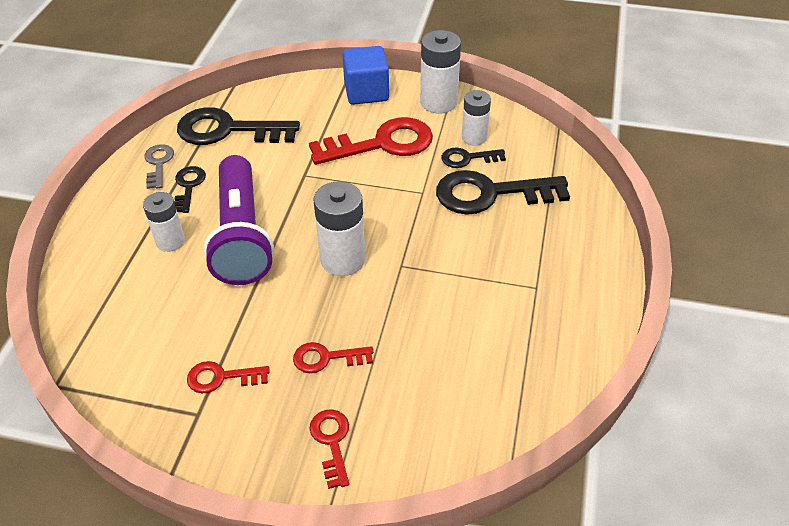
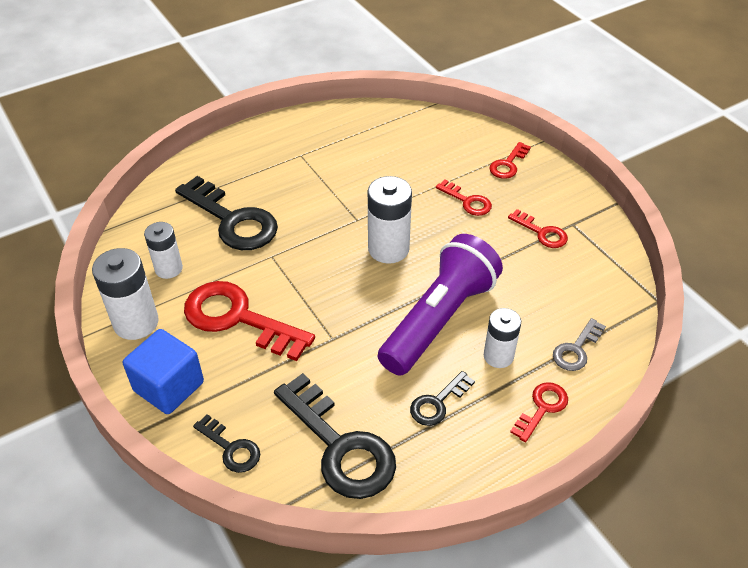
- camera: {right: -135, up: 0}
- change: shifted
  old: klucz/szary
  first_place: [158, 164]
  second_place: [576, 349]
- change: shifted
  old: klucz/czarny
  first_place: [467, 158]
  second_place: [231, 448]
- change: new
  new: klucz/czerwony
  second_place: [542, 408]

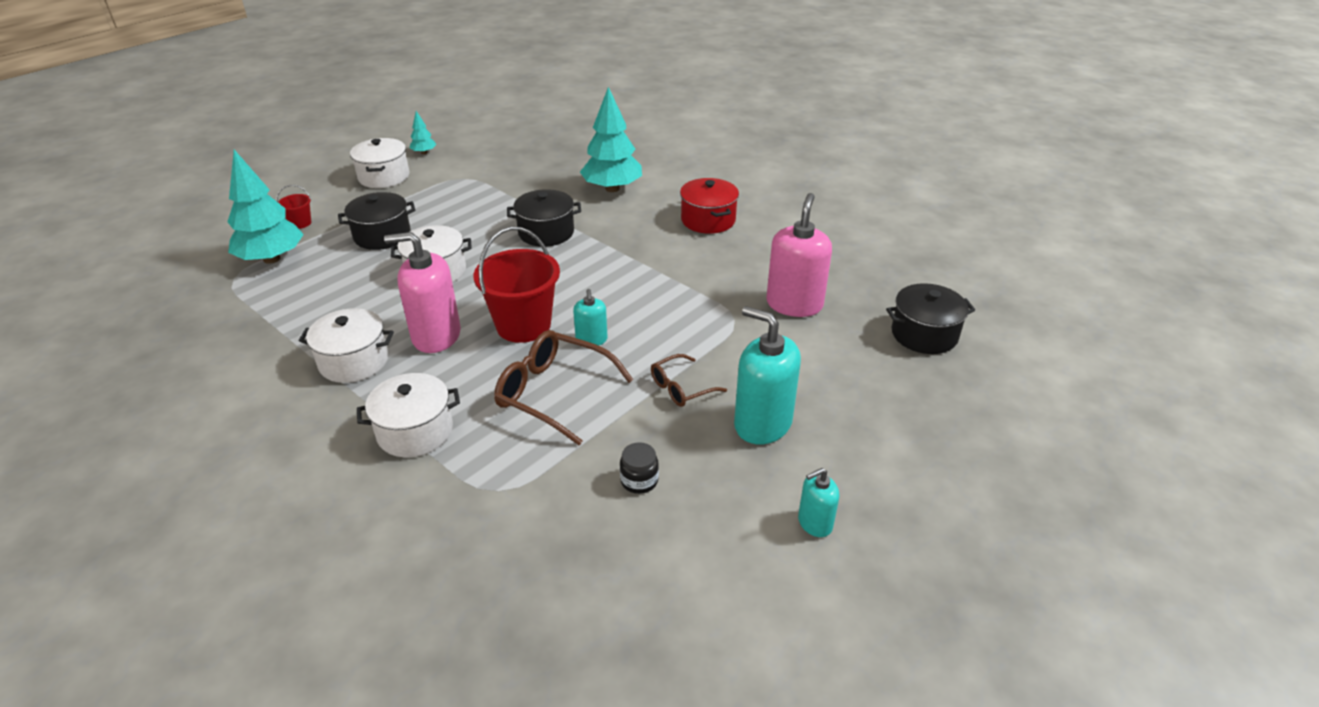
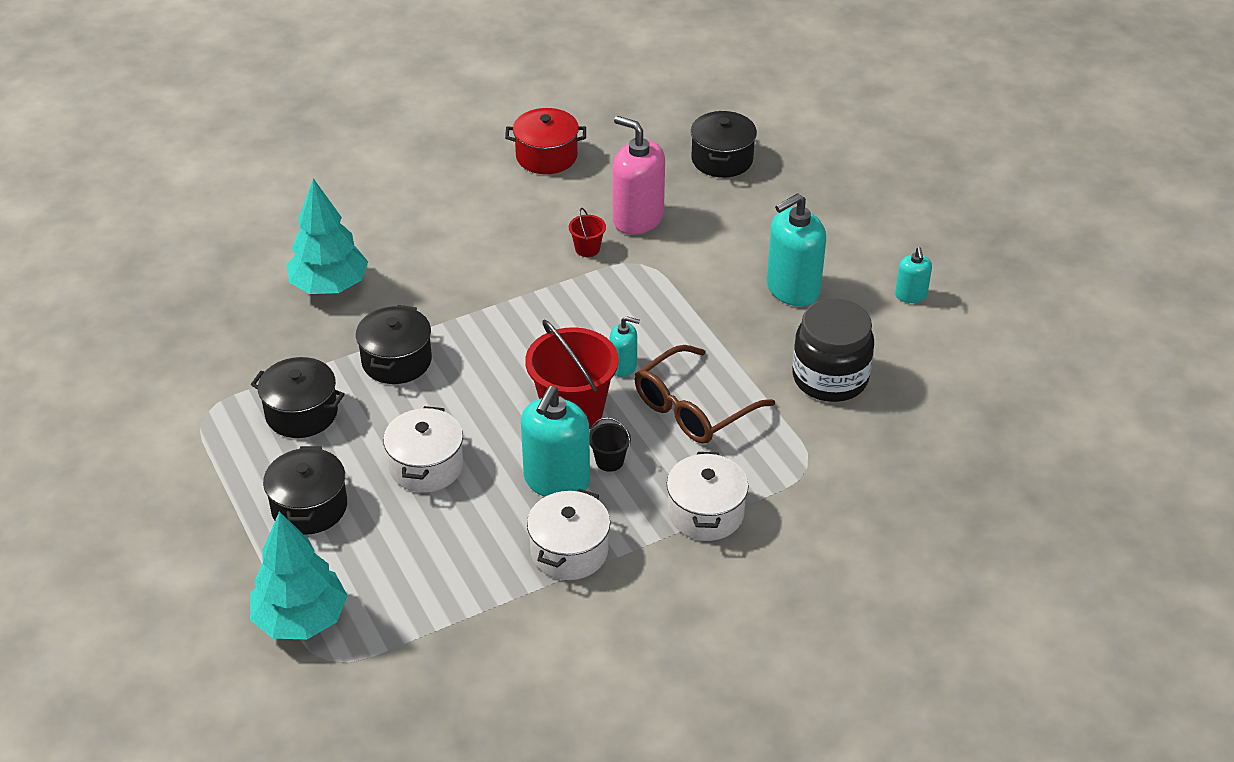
- camera: {right: -70, up: 5}
- change: gone
  old: drzewko/turkusowy
  first_place: [424, 152]
- change: gone
  old: garnek/biały
  first_place: [384, 177]
- change: shifted
  old: garnek/czerwony
  first_place: [708, 220]
  second_place: [546, 156]
- change: shifted
  old: wiadro/czerwony
  first_place: [300, 223]
  second_place: [587, 249]
- change: repainted
  old: dozownik mydła/różowy
  new: dozownik mydła/turkusowy
  first_place: [436, 336]
  second_place: [556, 480]
- change: gone
  old: okulary/brązowy
  first_place: [681, 388]
- change: scaled
  old: słoik/czarny
  first_place: [639, 481]
  second_place: [830, 378]
  factor: 2.28
- change: new
  new: garnek/czarny
  second_place: [301, 413]
- change: new
  new: wiadro/czarny
  second_place: [609, 461]

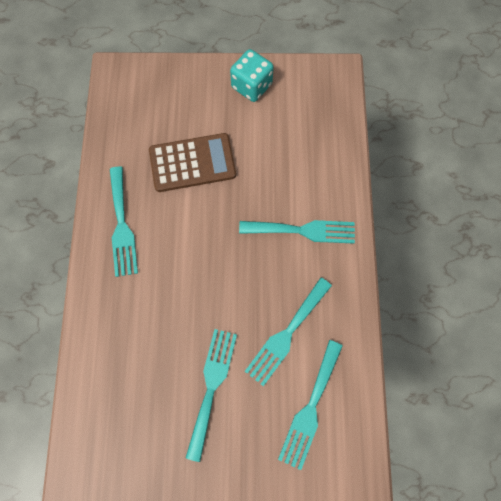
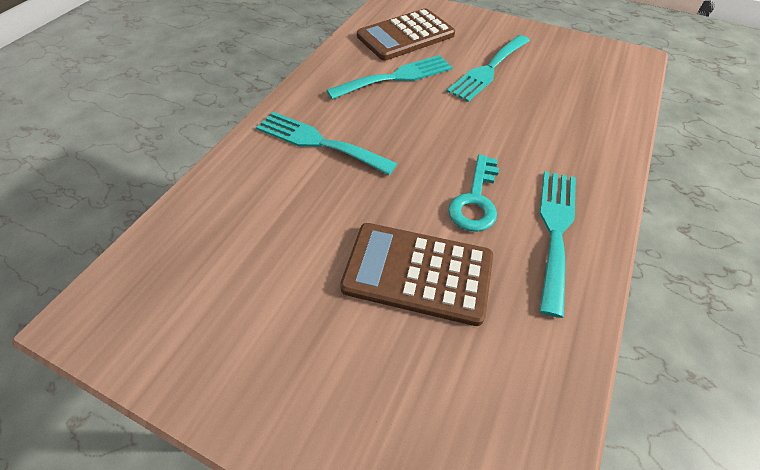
- camera: {right: -155, up: -20}
- change: gone
  old: kostka do gry/turkusowy
  first_place: [251, 86]
- change: swapped
  old: widelec/turkusowy
  new: kalkulator/brązowy
  first_place: [310, 408]
  second_place: [405, 36]
- change: new
  new: klucz/turkusowy
  second_place: [475, 200]

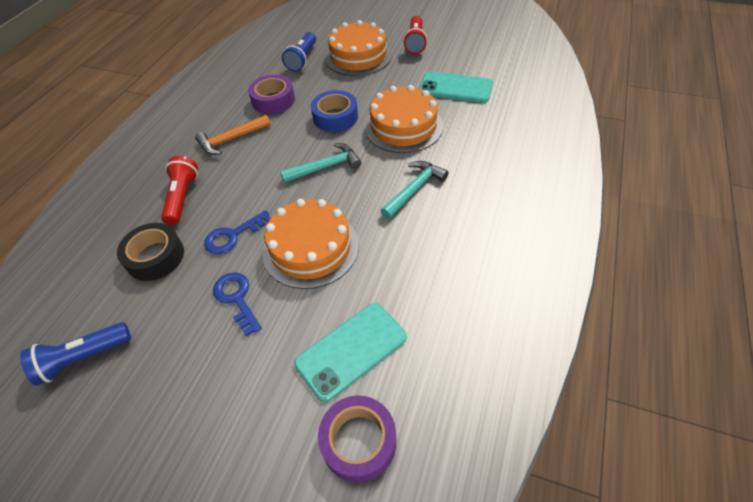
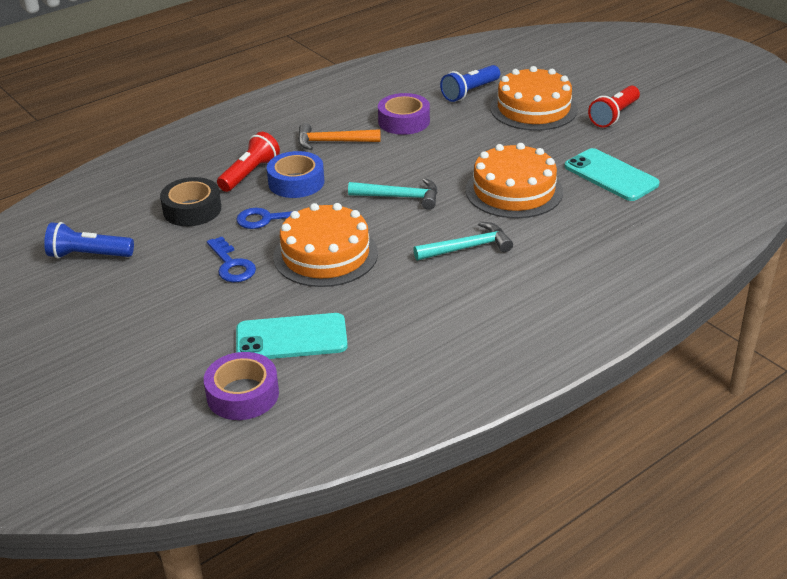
- camera: {right: 30, up: -15}
- change: shifted
  old: taśma klejąca/niebieski
  first_place: [335, 117]
  second_place: [296, 182]
- change: rotated
  old: klucz/niebieski
  first_place: [236, 298]
  second_place: [232, 265]
  degrees: 150

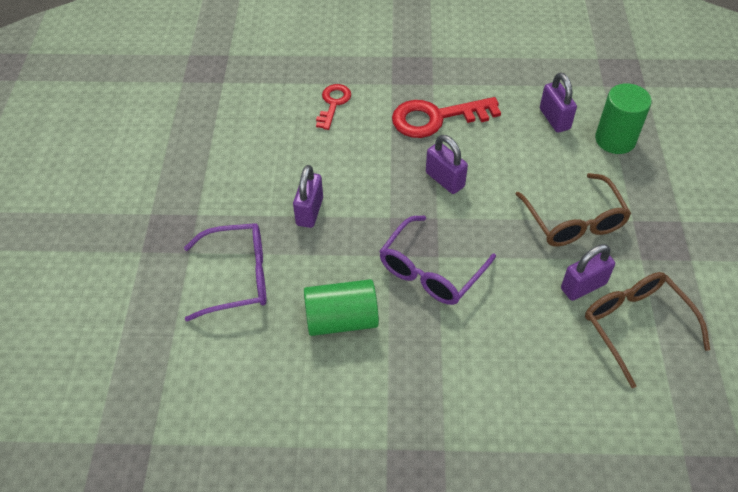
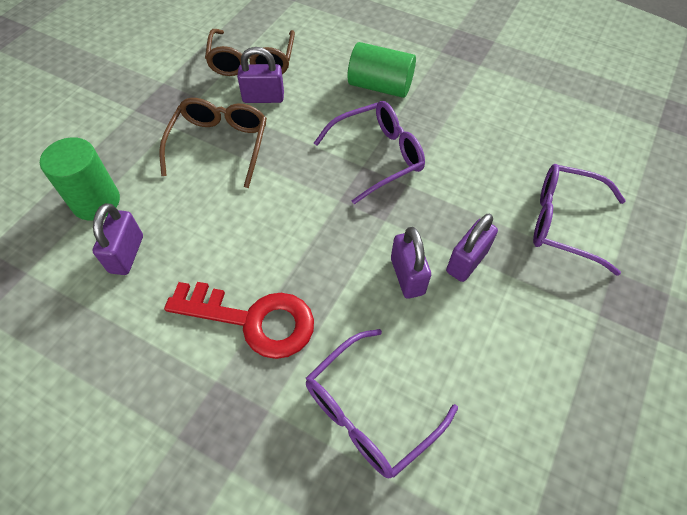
- camera: {right: -155, up: 5}
- change: swapped
  old: klucz/czerwony
  new: okulary/fioletowy
  first_place: [333, 104]
  second_place: [369, 412]
- change: shifted
  old: kłódka/fioletowy
  first_place: [445, 180]
  second_place: [407, 276]
- change: shifted
  old: walec/zielony
  first_place: [341, 319]
  second_place: [380, 86]

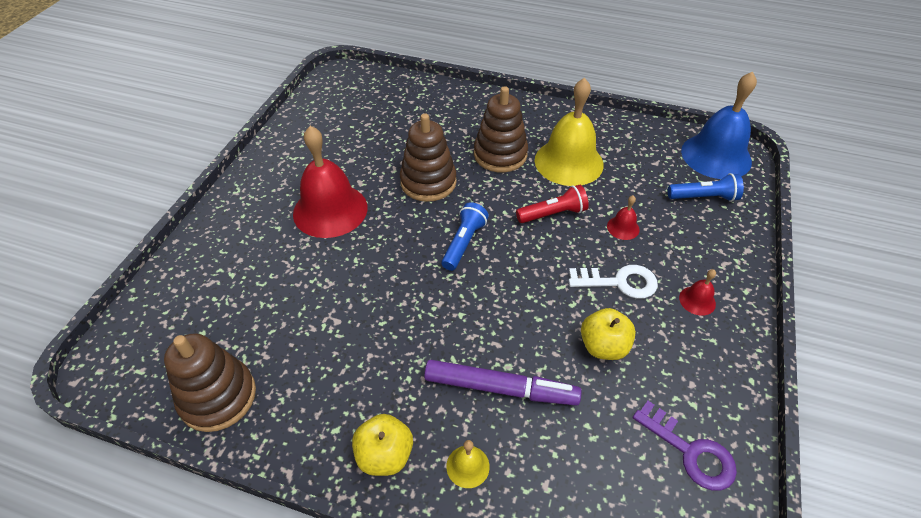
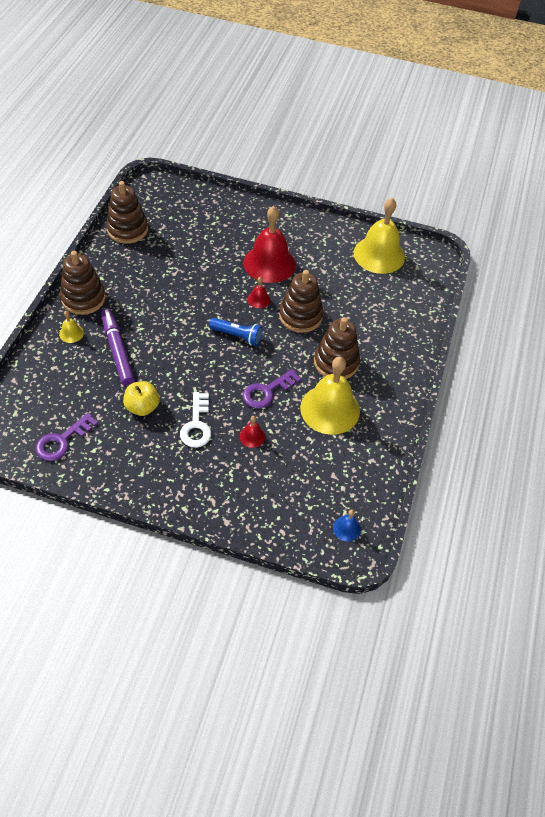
- camera: {right: 85, up: 5}
- change: scaled
  old: dzwonek/niebieski
  first_place: [716, 156]
  second_place: [346, 528]
  factor: 0.42
- change: gone
  old: latarka/niebieski
  first_place: [703, 197]
- change: swapped
  old: latarka/czerwony
  new: klucz/fioletowy
  first_place: [553, 214]
  second_place: [267, 391]
- change: shifted
  old: dzwonek/czerwony
  first_place: [697, 300]
  second_place: [259, 299]
- change: rotated
  old: flamaster/fioletowy
  first_place: [500, 388]
  second_place: [117, 350]
  degrees: 150
- change: swapped
  old: jabłko/żółty
  new: zabawka nakładanka/brązowy
  first_place: [385, 455]
  second_place: [83, 298]
- change: new
  new: dzwonek/żółty
  second_place: [379, 254]

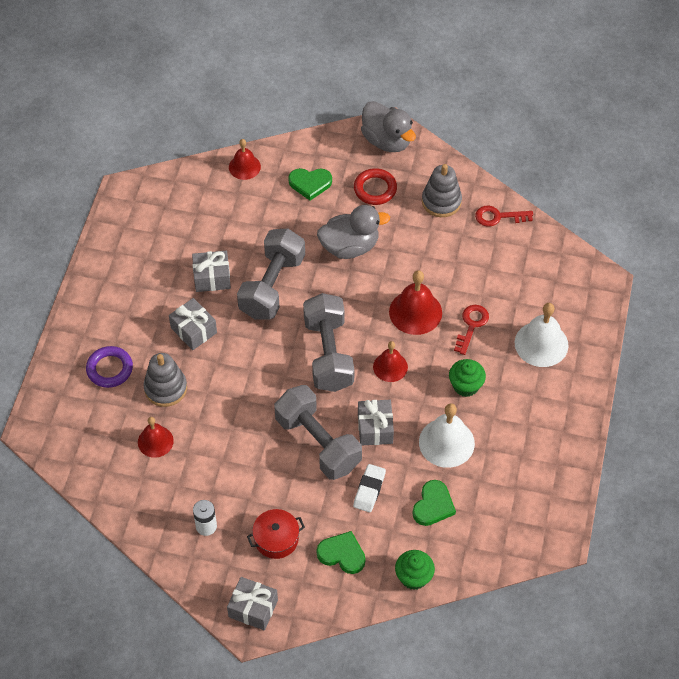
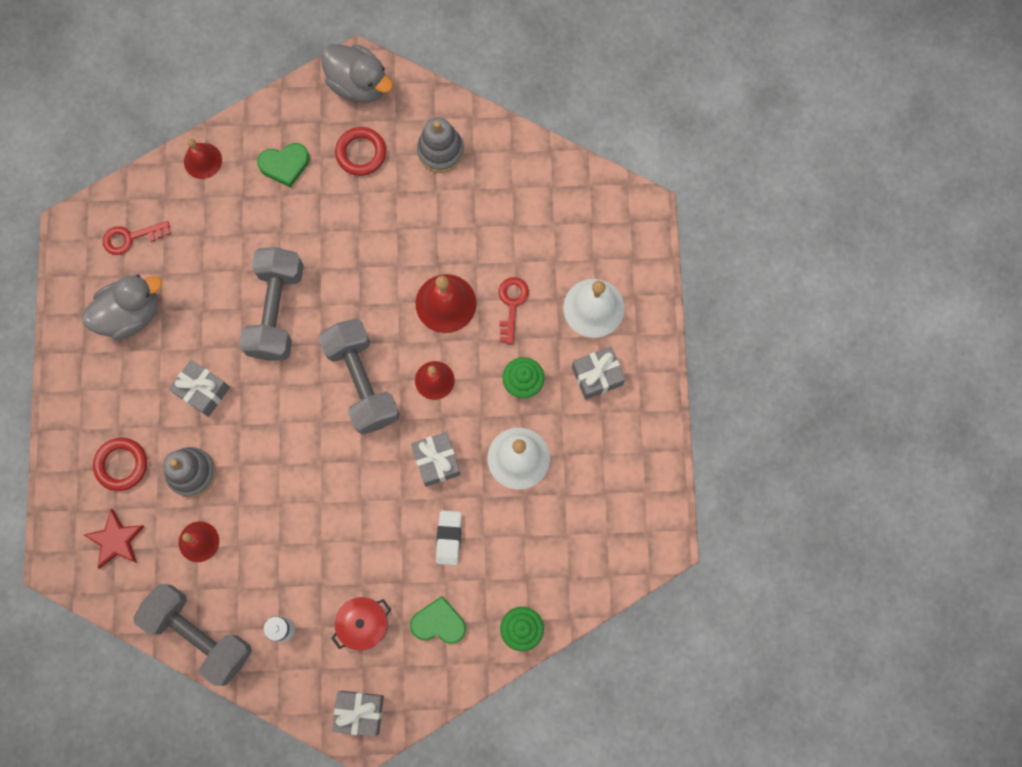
- camera: {right: -15, up: 20}
- change: shifted
  old: kaczka/szary
  first_place: [350, 247]
  second_place: [130, 314]
- change: shifted
  old: klucz/czerwony
  first_place: [498, 217]
  second_place: [130, 238]
- change: shifted
  old: prezent/szary
  first_place: [212, 278]
  second_place: [597, 376]
- change: repainted
  old: pierścień/fioletowy
  new: pierścień/czerwony
  first_place: [110, 369]
  second_place: [121, 465]
- change: shifted
  old: hantel/szary
  first_place: [318, 443]
  second_place: [199, 635]
- change: gone
  old: serce/zielony
  first_place: [433, 505]
- change: new
  new: gwiazda/czerwony
  second_place: [116, 540]

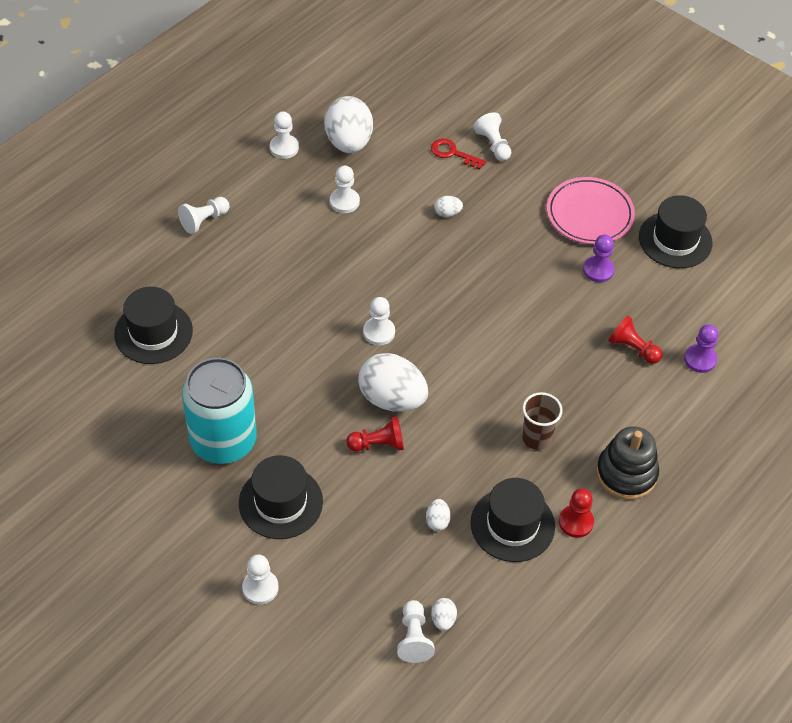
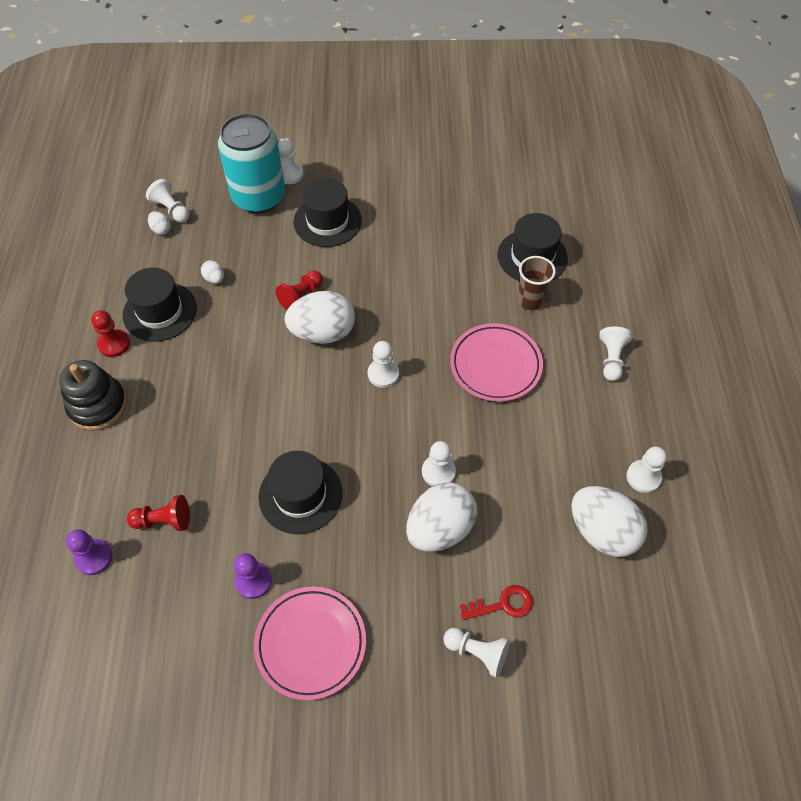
- camera: {right: 140, up: 5}
- change: shifted
  old: pionek/biały
  first_place: [344, 201]
  second_place: [438, 472]
- change: shifted
  old: kapelusz/czarny
  first_place: [675, 240]
  second_place: [300, 495]
- change: scaled
  old: jajko/biały
  first_place: [447, 213]
  second_place: [440, 528]
  factor: 2.36
- change: shifted
  old: puszka/turkusowy
  first_place: [223, 441]
  second_place: [259, 197]
- change: shifted
  old: szklanka/brązowy
  first_place: [536, 438]
  second_place: [530, 300]
- change: new
  new: talerz/różowy
  second_place: [495, 365]

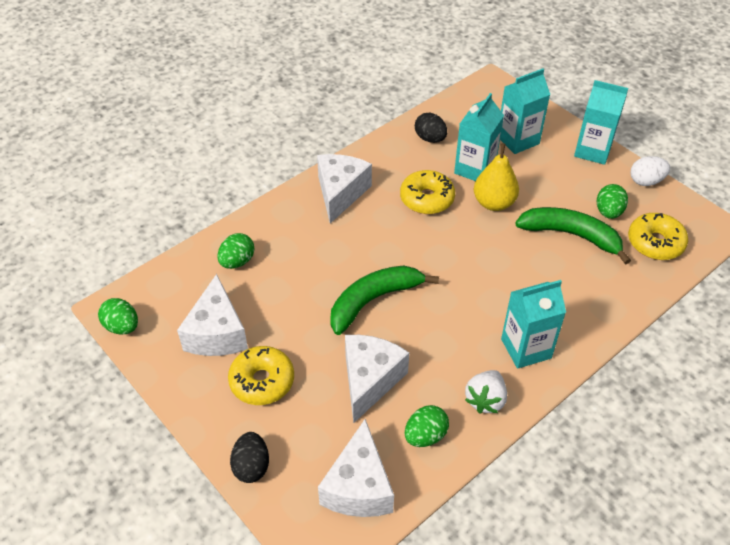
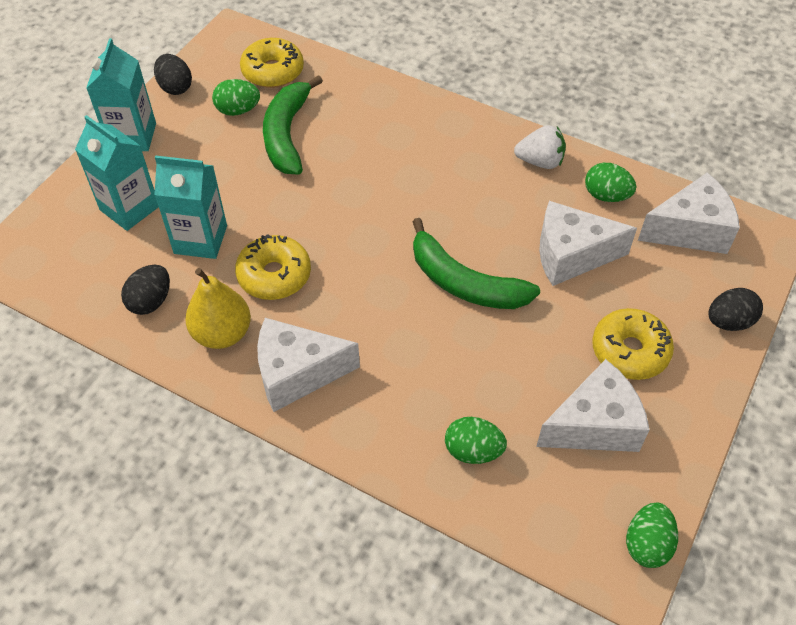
- camera: {right: -110, up: 5}
- change: shifted
  old: gruszka/żółty
  first_place: [494, 203]
  second_place: [222, 333]
- change: repainted
  old: jajko/biały
  new: jajko/czarny
  first_place: [646, 181]
  second_place: [175, 87]
- change: gone
  old: karton mleka/turkusowy
  first_place: [526, 348]

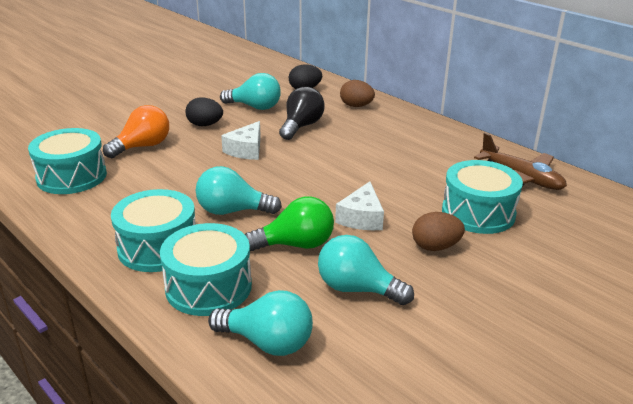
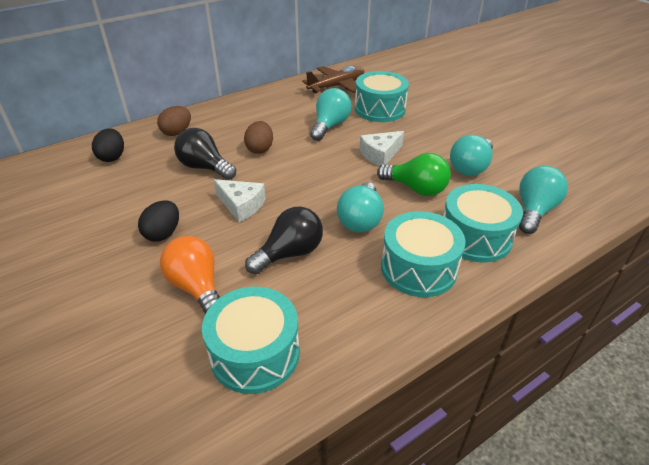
- camera: {right: -80, up: 10}
- change: shifted
  old: żarówka/turkusowy
  first_place: [255, 107]
  second_place: [330, 126]
- change: rotated
  old: ser/biały
  first_place: [361, 218]
  second_place: [380, 154]
  degrees: 120
- change: rotated
  old: żarówka/zielony
  first_place: [296, 245]
  second_place: [416, 189]
  degrees: 120
- change: shifted
  old: jajko/brązowy
  first_place: [435, 247]
  second_place: [260, 149]
- change: new
  new: żarówka/czarny
  second_place: [290, 253]

